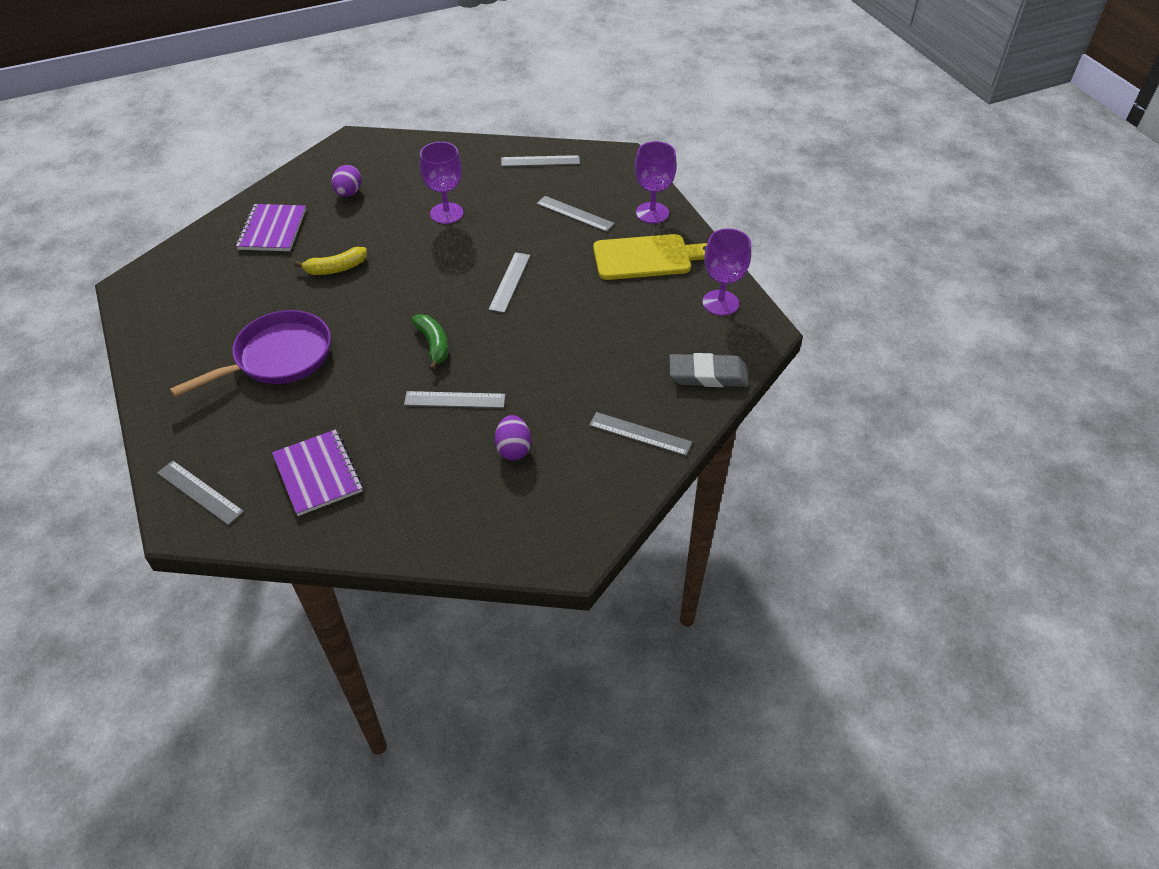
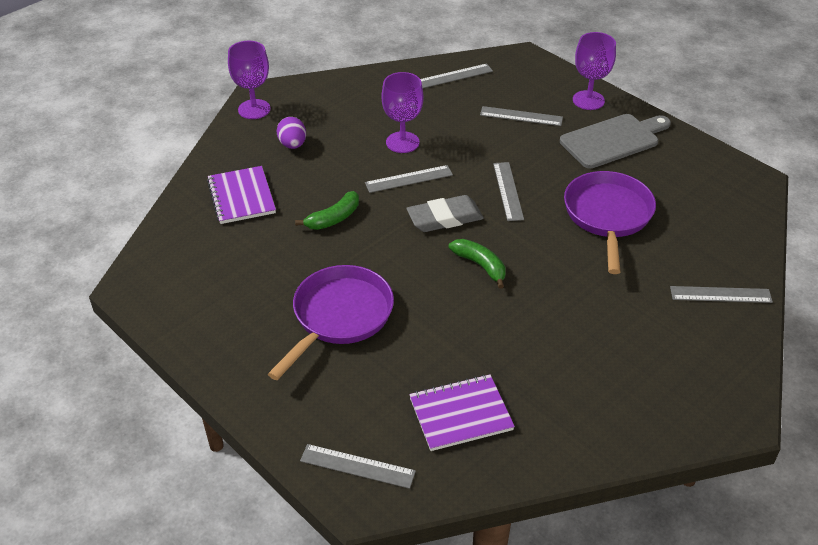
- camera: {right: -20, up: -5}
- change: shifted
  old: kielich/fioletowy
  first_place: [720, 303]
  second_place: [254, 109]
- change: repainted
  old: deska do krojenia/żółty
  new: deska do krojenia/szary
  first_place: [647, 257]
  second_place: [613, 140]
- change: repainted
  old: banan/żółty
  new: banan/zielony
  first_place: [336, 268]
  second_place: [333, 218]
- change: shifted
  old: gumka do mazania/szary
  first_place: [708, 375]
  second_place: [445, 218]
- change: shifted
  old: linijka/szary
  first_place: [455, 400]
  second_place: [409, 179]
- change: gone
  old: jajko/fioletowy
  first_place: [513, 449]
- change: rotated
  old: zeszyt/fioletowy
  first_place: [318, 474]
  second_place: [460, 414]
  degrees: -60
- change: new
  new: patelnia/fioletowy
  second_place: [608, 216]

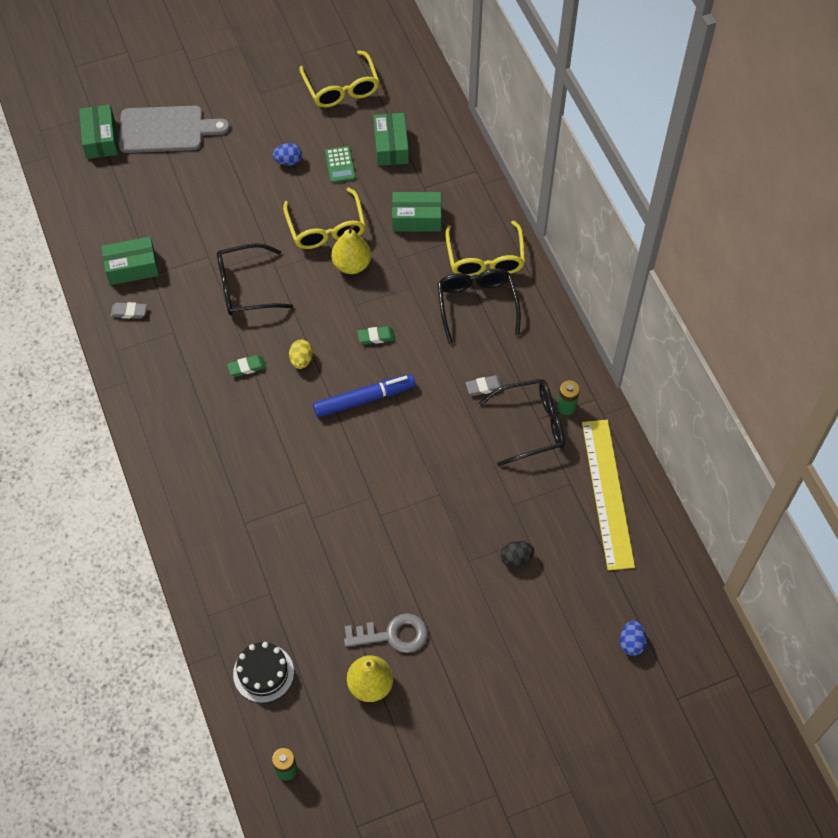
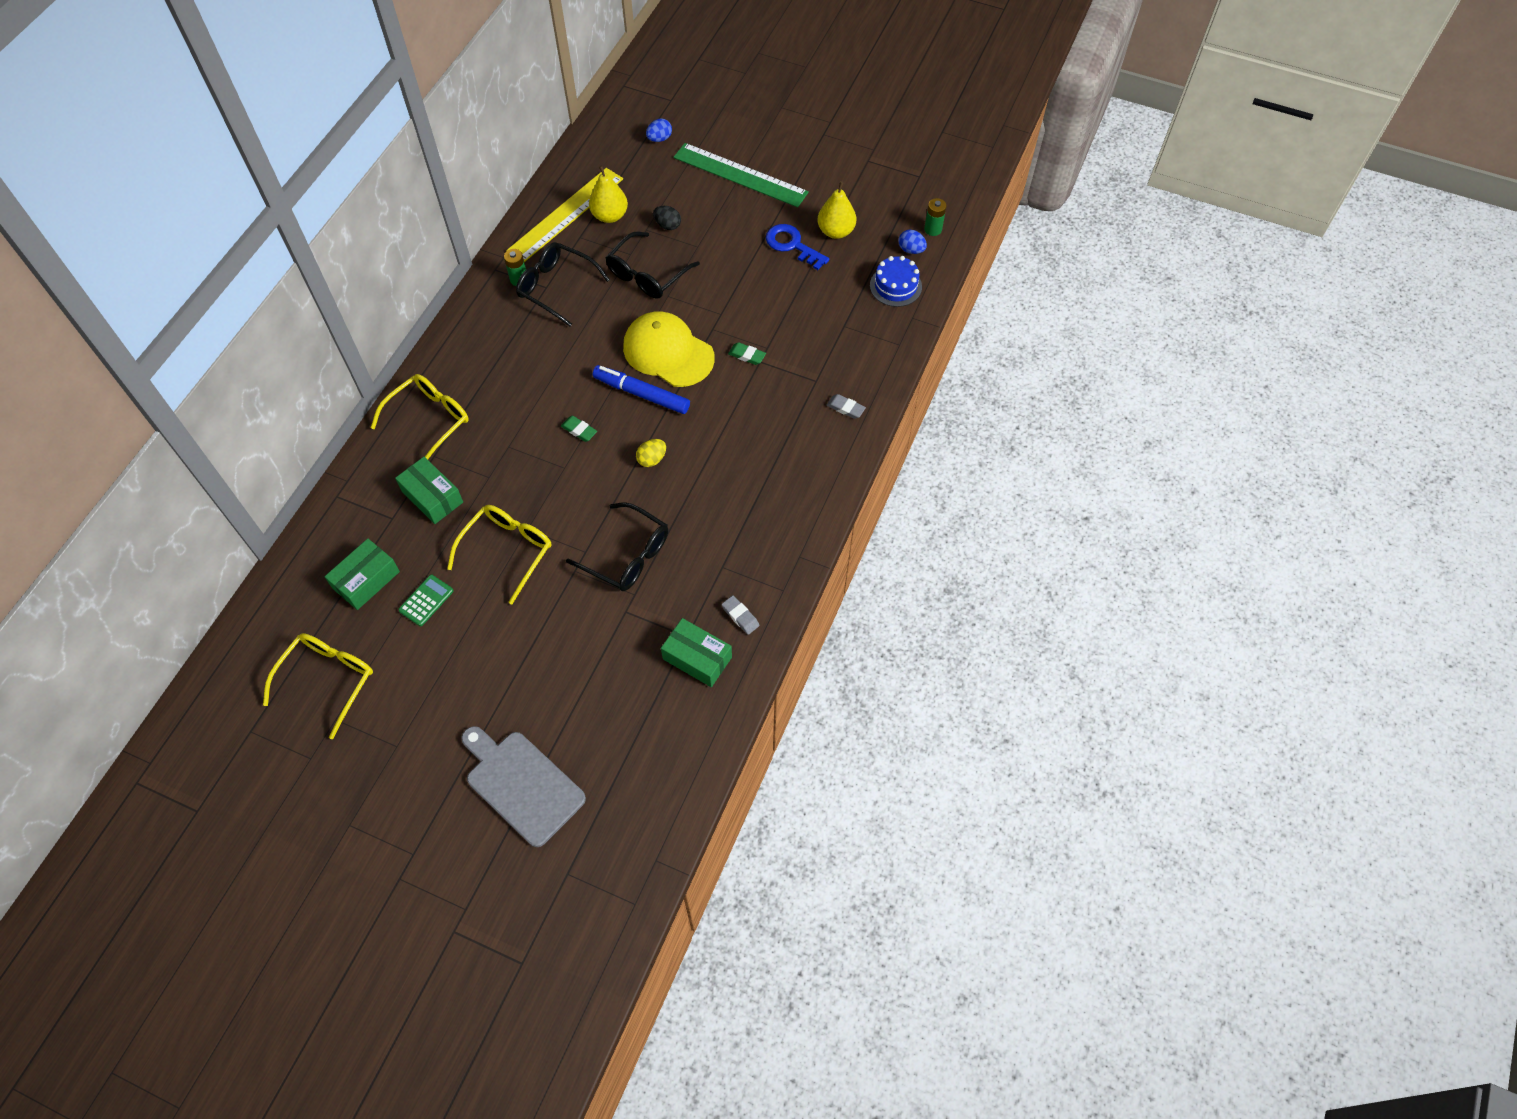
- camera: {right: -135, up: 0}
- change: gone
  old: pudełko/zielony
  first_place: [100, 139]
- change: shifted
  old: jajko/niebieski
  first_place: [288, 161]
  second_place: [911, 250]
- change: shifted
  old: gruszka/żółty
  first_place: [352, 265]
  second_place: [610, 216]
- change: shifted
  old: okulary/czarny
  first_place: [477, 305]
  second_place: [647, 274]
- change: shifted
  old: gumka do mazania/zielony
  first_place: [247, 367]
  second_place: [747, 355]
- change: shifted
  old: gumka do mazania/szary
  first_place: [484, 387]
  second_place: [845, 408]
- change: repainted
  old: klucz/szary
  new: klucz/niebieski
  first_place: [393, 635]
  second_place: [792, 245]
- change: repainted
  old: tort/czarny
  new: tort/niebieski
  first_place: [263, 673]
  second_place: [895, 286]
- change: new
  new: linijka/zielony
  second_place: [740, 175]
- change: new
  new: czapka/żółty
  second_place: [668, 352]

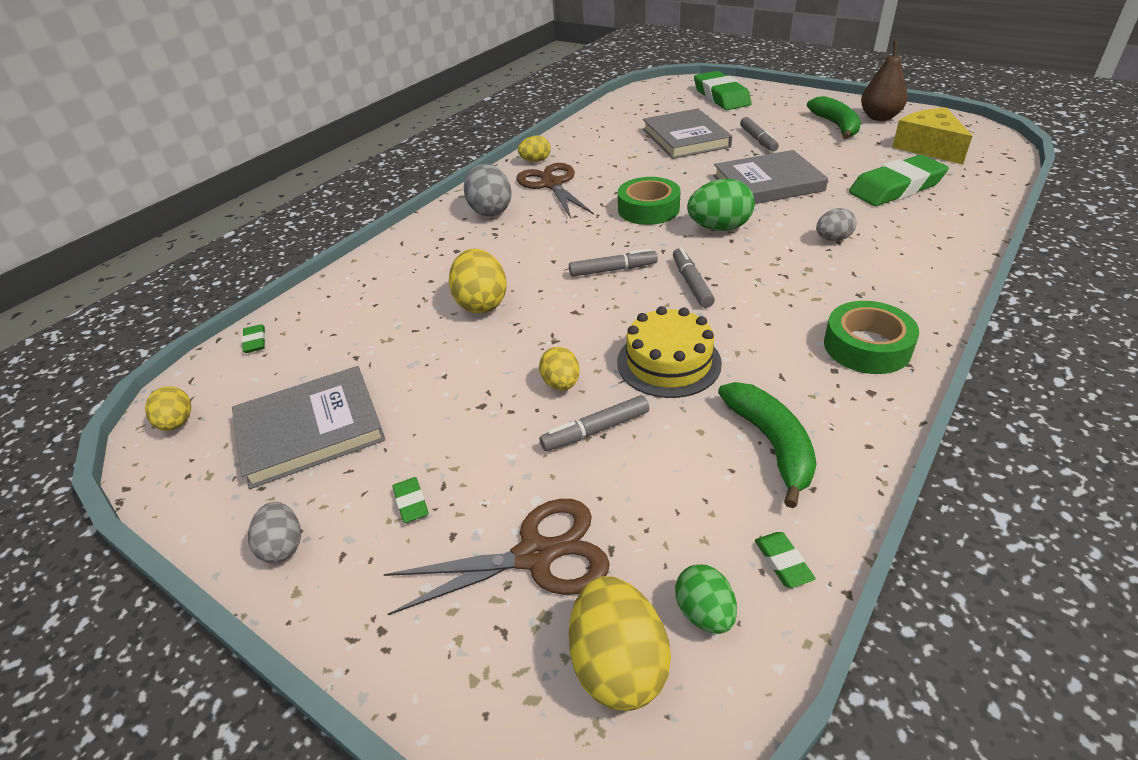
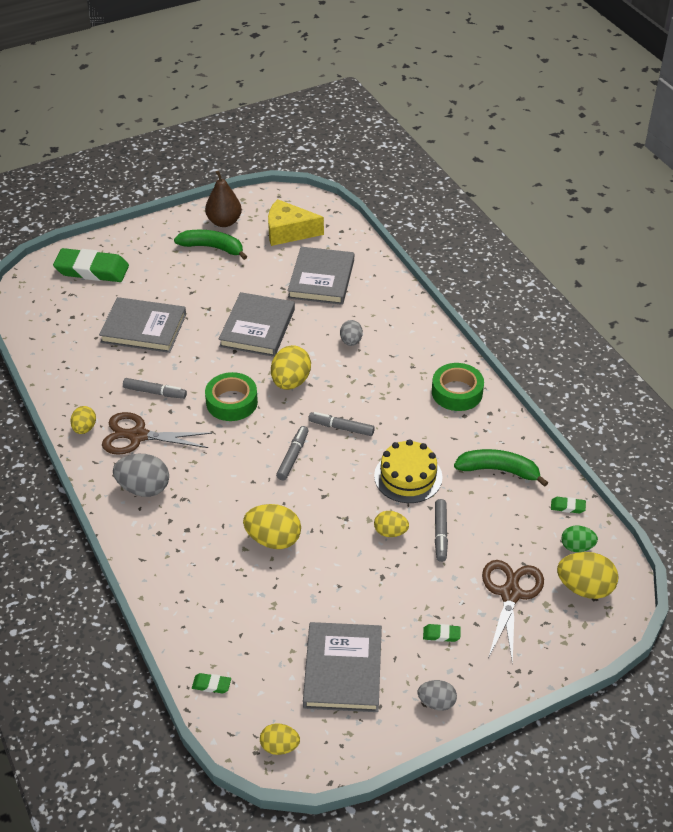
- camera: {right: -65, up: 5}
- change: shifted
  old: flamaster/szary
  first_place: [758, 140]
  second_place: [155, 392]
- change: swapped
  old: gumka do mazania/zielony
  new: książka/szary
  first_place: [896, 188]
  second_place: [321, 279]
- change: repainted
  old: jajko/zielony
  new: jajko/żółty
  first_place: [719, 228]
  second_place: [290, 382]

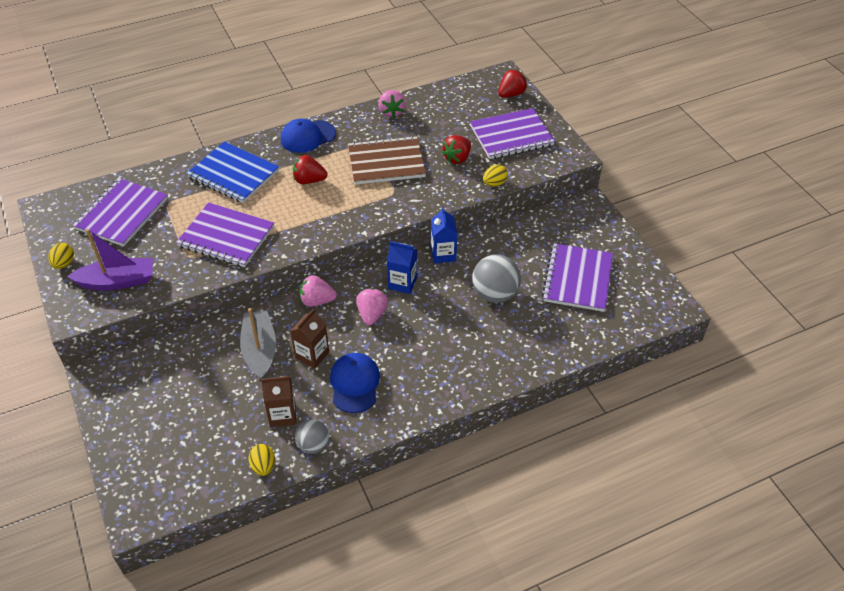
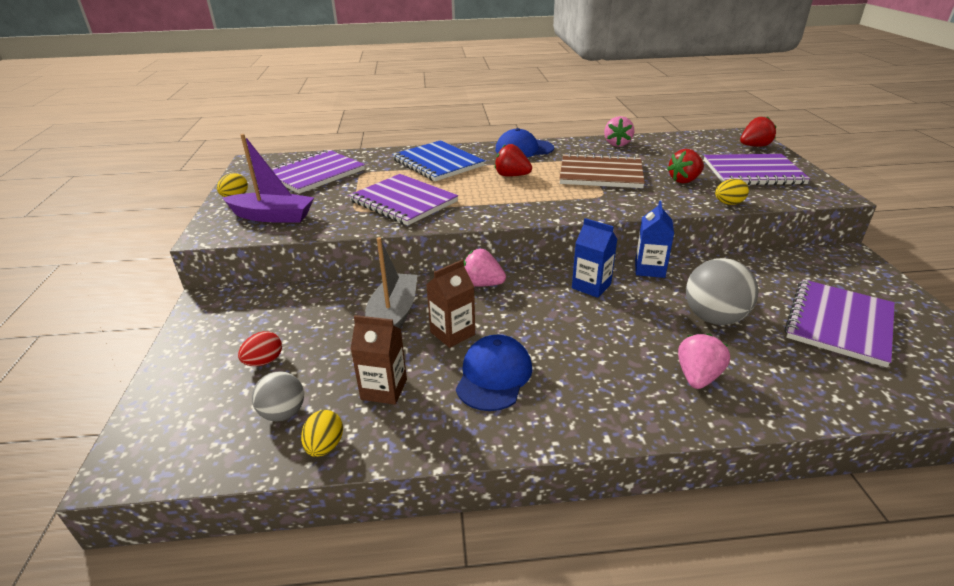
- camera: {right: 20, up: -15}
- change: shifted
  old: truskawka/różowy
  first_place: [372, 314]
  second_place: [697, 377]
- change: shifted
  old: piłka/szary
  first_place: [313, 445]
  second_place: [283, 413]
- change: new
  new: jajko/czerwony
  second_place: [264, 361]

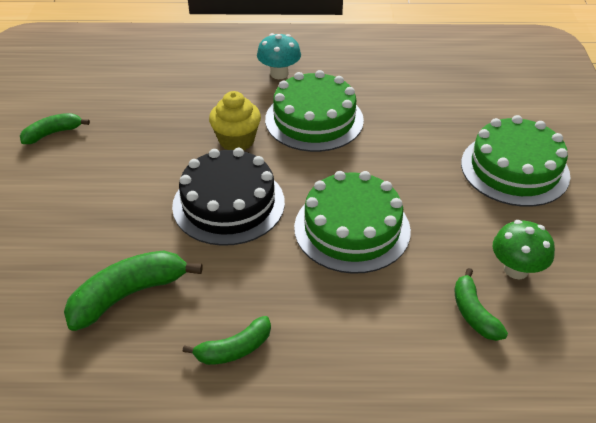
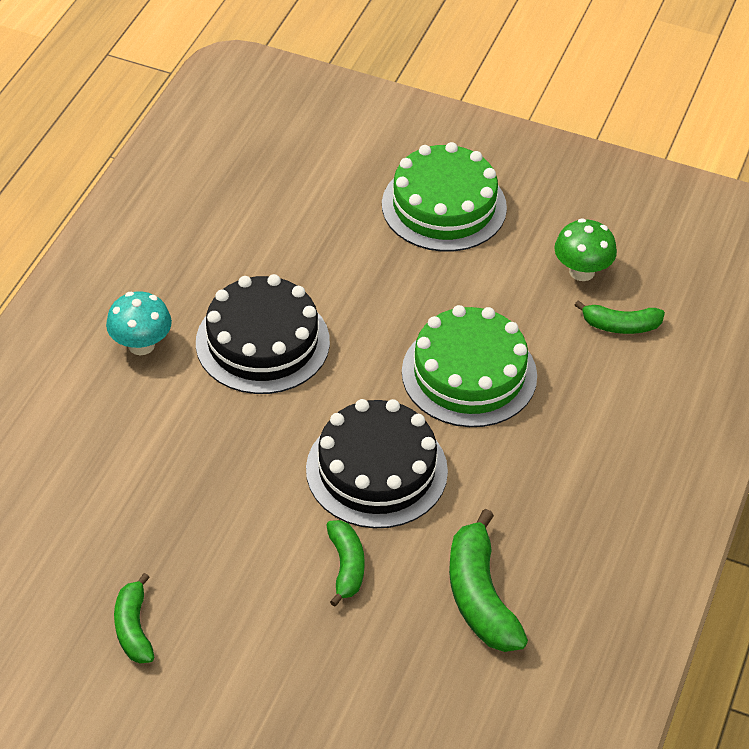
- camera: {right: -70, up: 5}
- change: repainted
  old: tort/zielony
  new: tort/czarny
  first_place: [314, 120]
  second_place: [262, 342]
- change: gone
  old: muffinka/żółty
  first_place: [236, 140]
- change: shifted
  old: banan/zielony
  first_place: [234, 349]
  second_place: [346, 566]

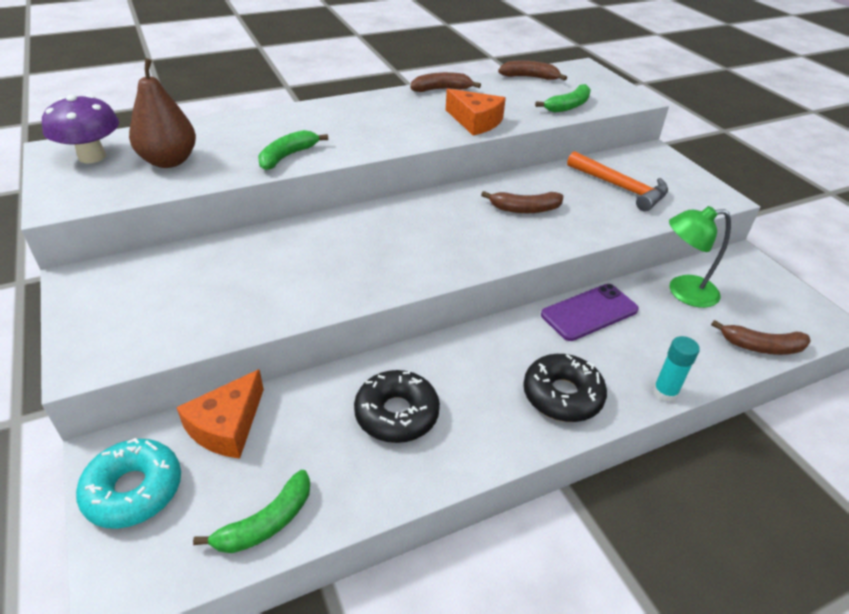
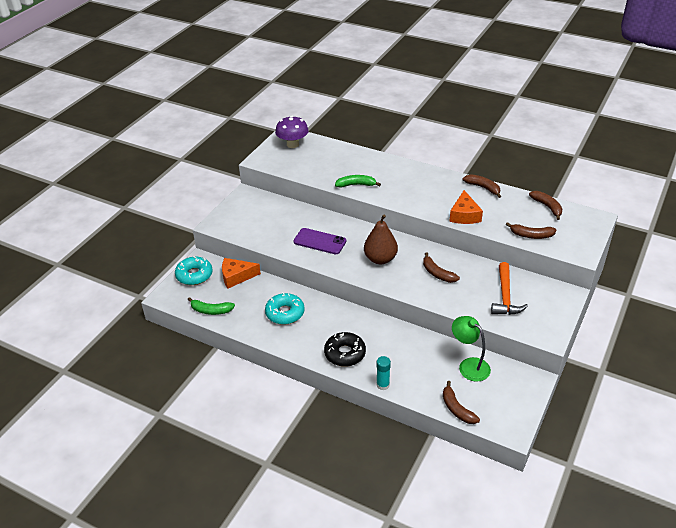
- camera: {right: 55, up: 0}
- change: shifted
  old: gruszka/brązowy
  first_place: [169, 161]
  second_place: [380, 259]
- change: repainted
  old: banan/zielony
  new: banan/brązowy
  first_place: [568, 106]
  second_place: [531, 235]
- change: shifted
  old: telefon/fioletowy
  first_place: [589, 312]
  second_place: [319, 241]
- change: repainted
  old: donut/czarny
  new: donut/turkusowy
  first_place: [396, 414]
  second_place: [285, 313]

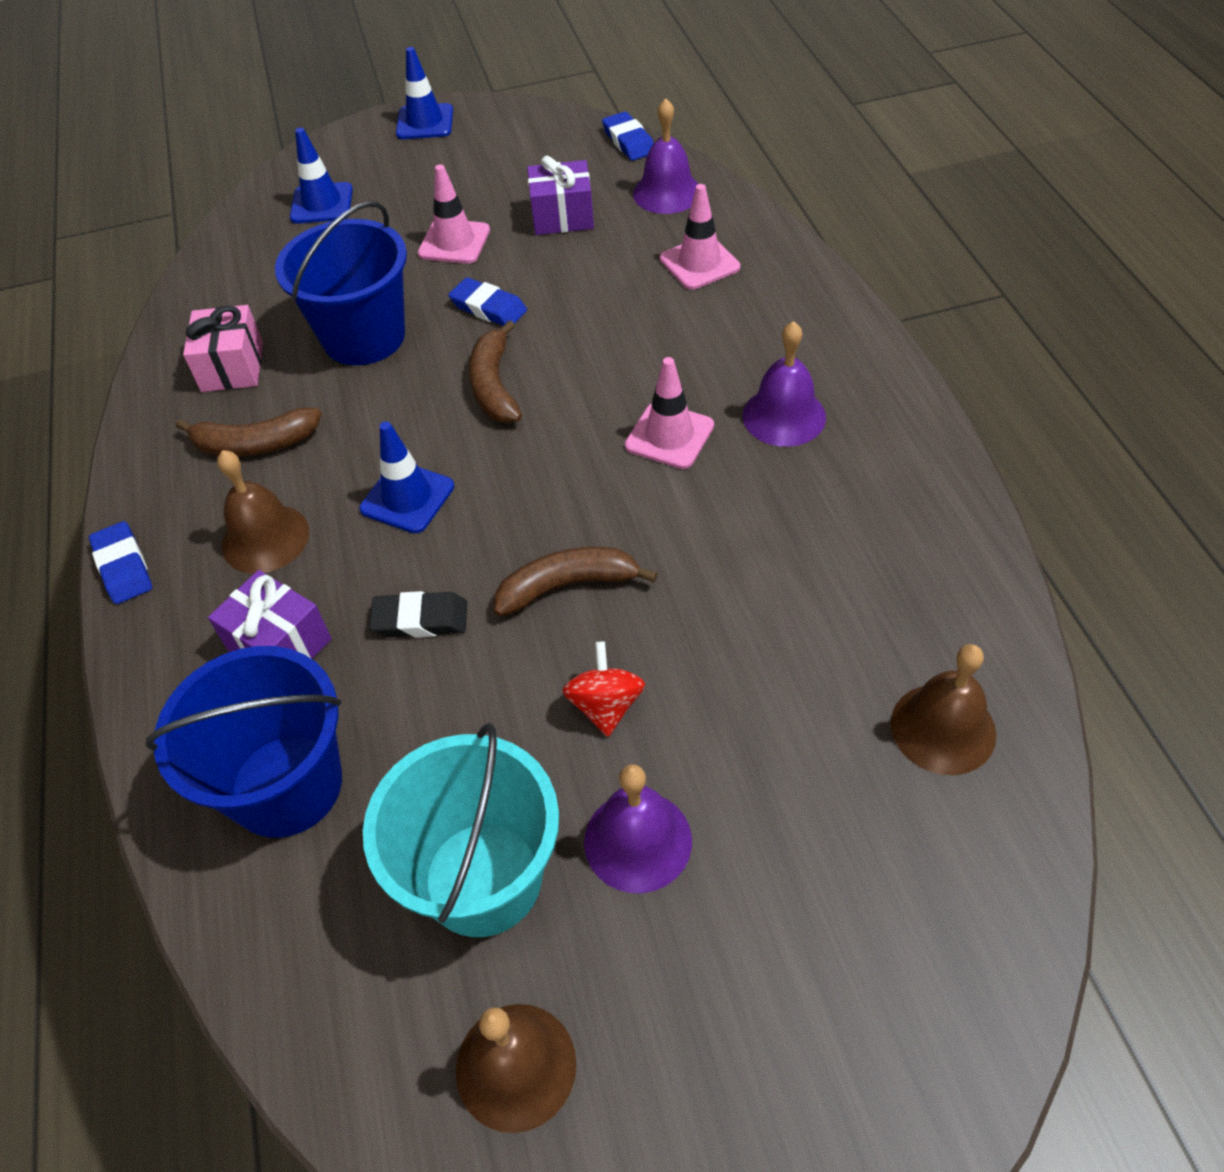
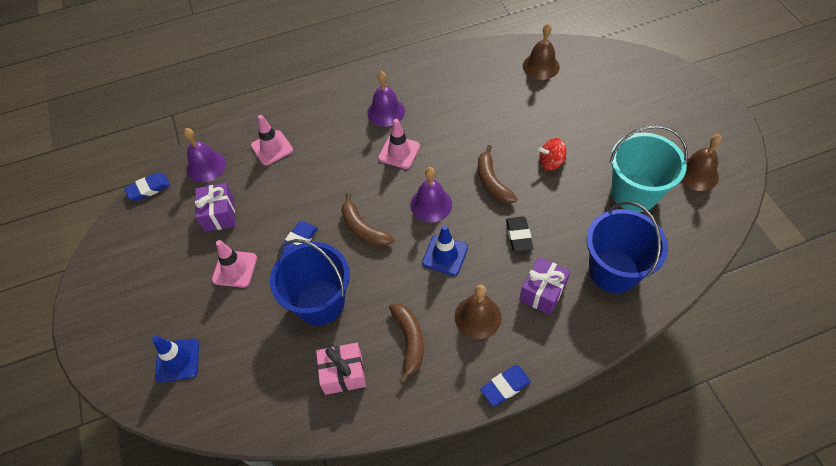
- camera: {right: -95, up: 5}
- change: gone
  old: pachołek/niebieski
  first_place: [425, 122]
- change: rotated
  old: banan/brązowy
  first_place: [494, 385]
  second_place: [363, 228]
  degrees: 60
- change: shifted
  old: dzwonek/fioletowy
  first_place: [637, 841]
  second_place: [431, 204]

